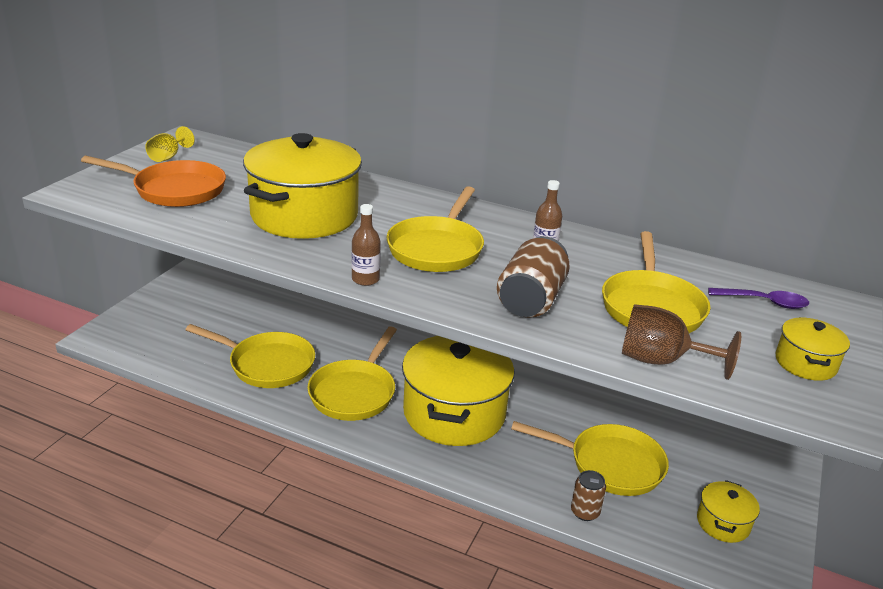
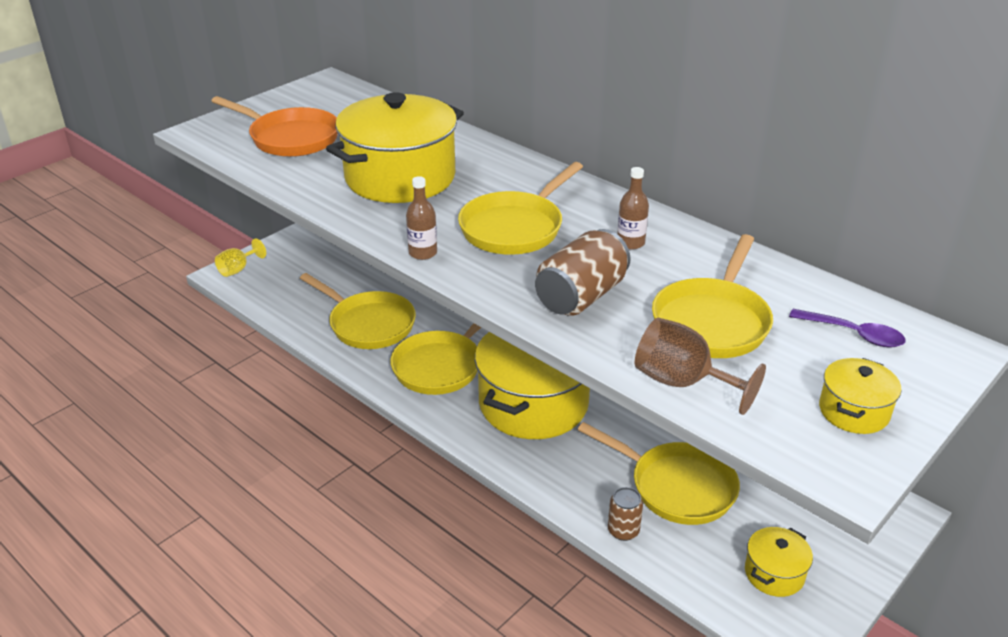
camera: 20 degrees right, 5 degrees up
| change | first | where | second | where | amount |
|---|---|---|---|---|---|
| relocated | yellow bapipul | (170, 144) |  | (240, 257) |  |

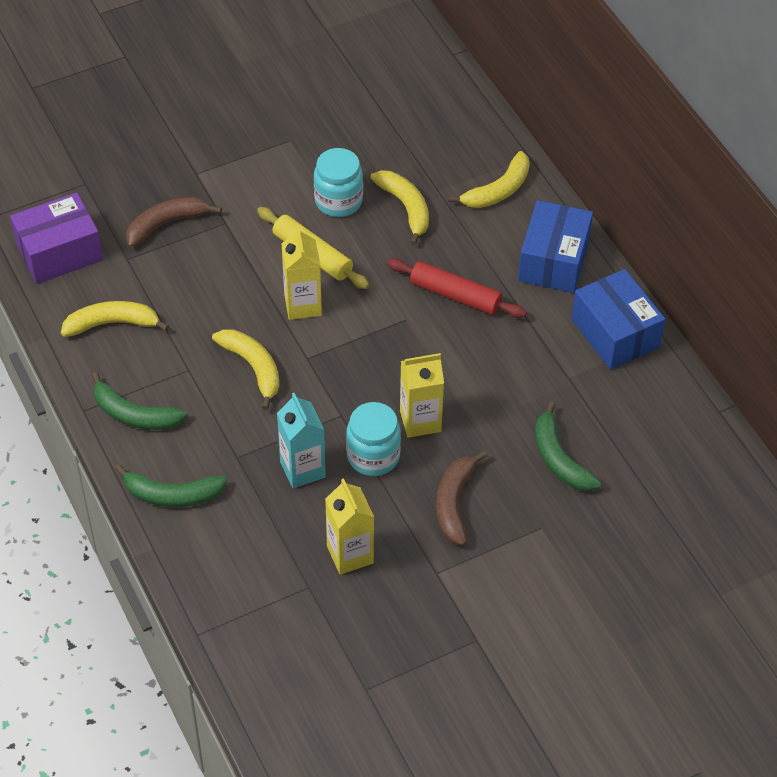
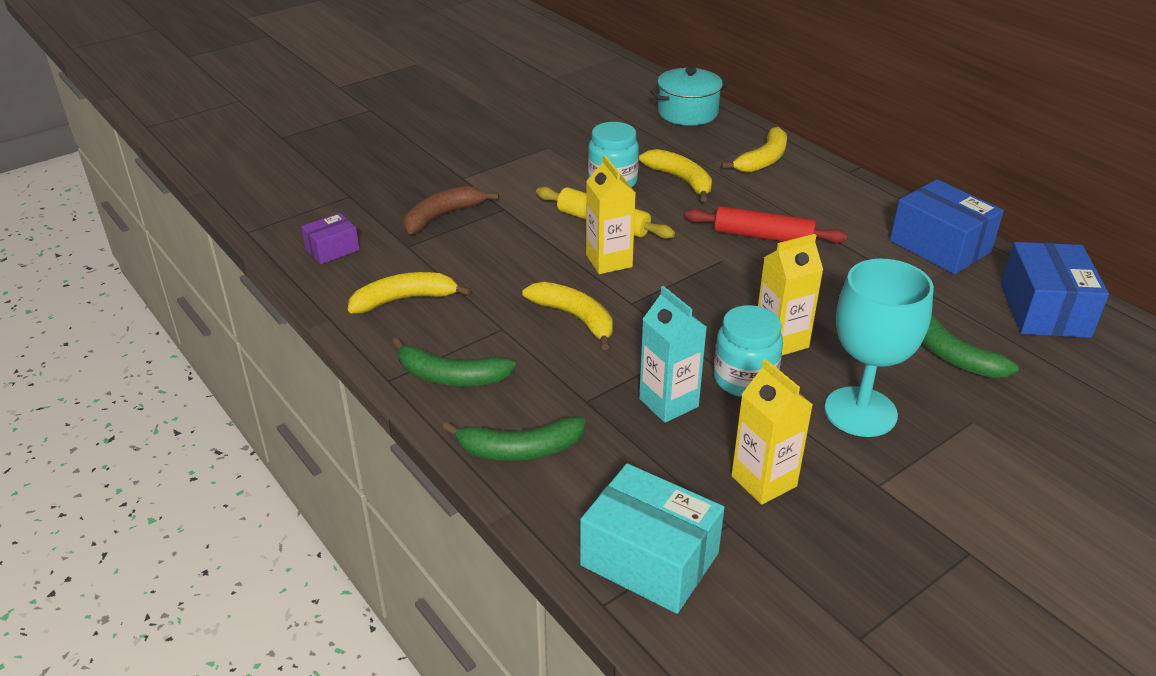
camera: 10 degrees left, 15 degrees down
| change | first | where | second | where | amount |
|---|---|---|---|---|---|
| appeared |  |  | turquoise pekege | (652, 538) |  |
| appeared |  |  | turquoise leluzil | (689, 96) |  |
| relocated | blue pekege | (555, 246) |  | (1055, 290) |  |
| exchanged | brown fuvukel | (461, 498) | turquoise bapipul | (879, 348) |  |
| size | purple pekege | (56, 238) |  | (330, 238) | x0.55 |

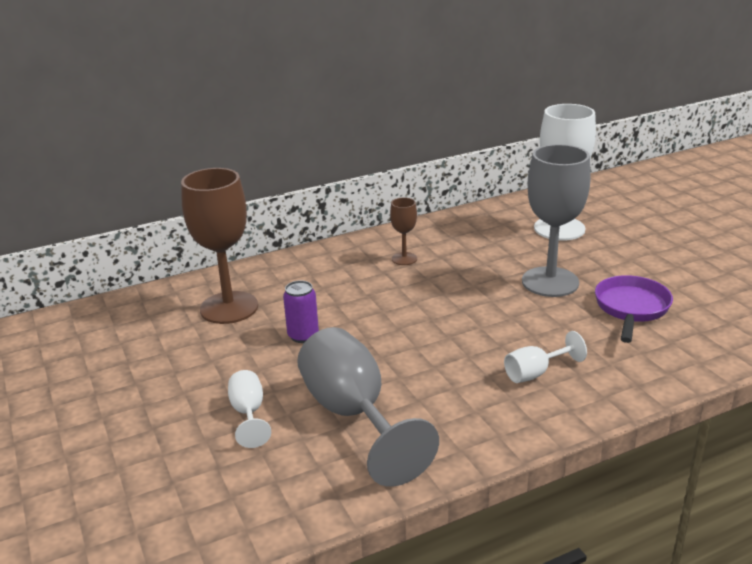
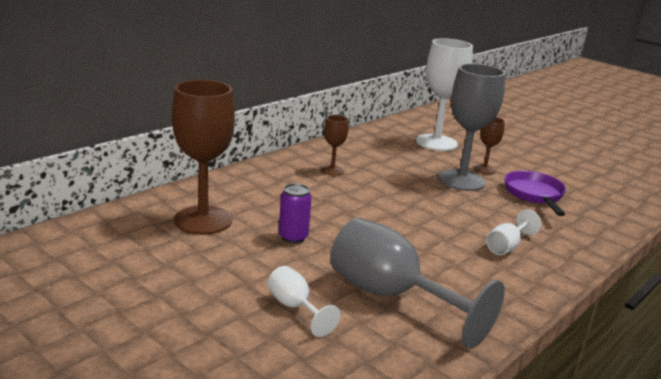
camera: 25 degrees left, 5 degrees down
| change | first | where | second | where | amount |
|---|---|---|---|---|---|
| appeared |  |  | brown bapipul | (489, 145) |  |

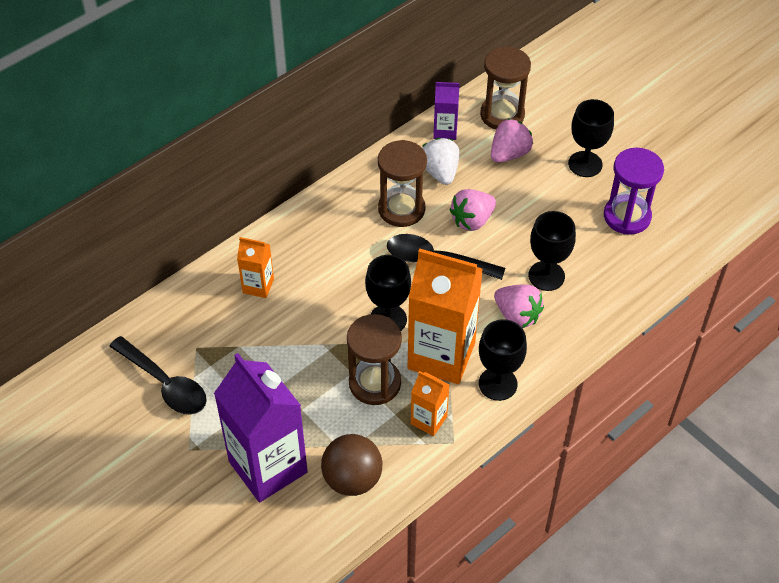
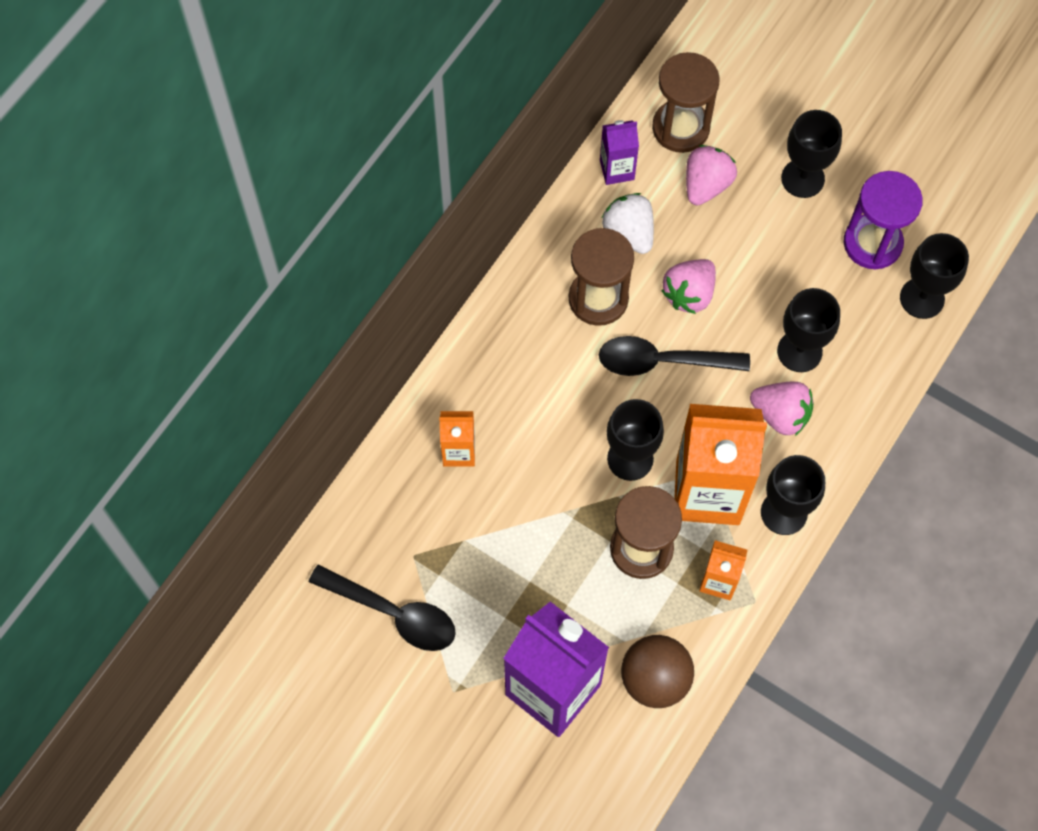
camera: 15 degrees left, 15 degrees up
| change | first | where | second | where | amount |
|---|---|---|---|---|---|
| appeared |  |  | black bapipul | (934, 276) |  |

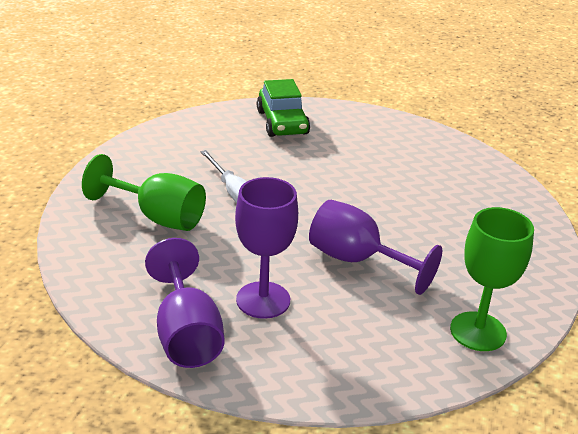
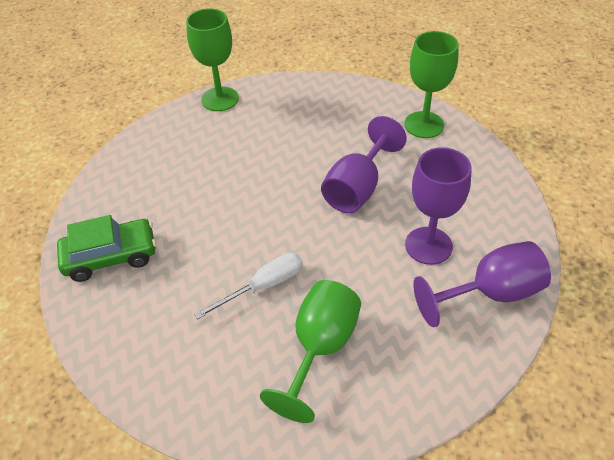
camera: 90 degrees left, 15 degrees up
| change | first | where | second | where | amount |
|---|---|---|---|---|---|
| appeared |  |  | green bapipul | (212, 59) |  |

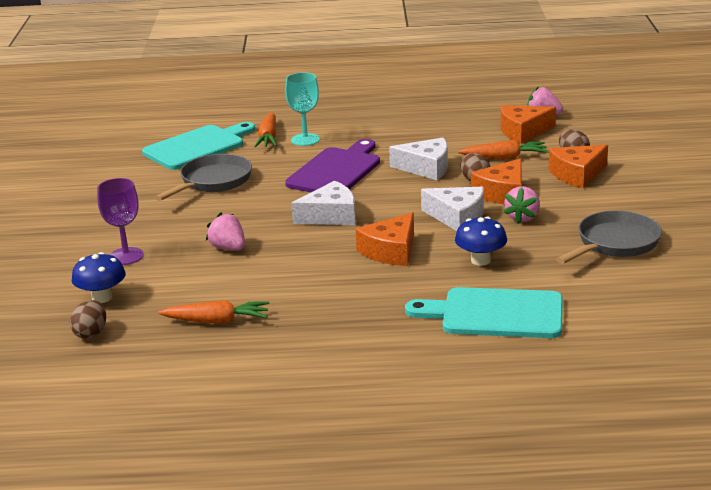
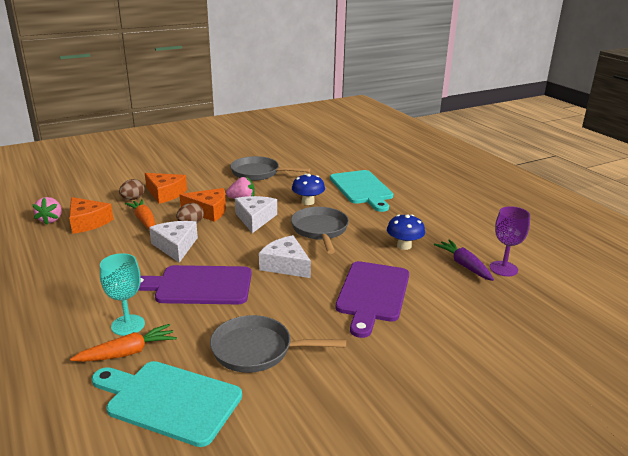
camera: 120 degrees left, 0 degrees up
| change | first | where | second | where | amount |
|---|---|---|---|---|---|
| missing | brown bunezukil | (88, 319) |  |  |  |
| relocated | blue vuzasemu | (99, 277) |  | (406, 232) |  |
| relocated | purple bapipul | (120, 221) |  | (510, 241) |  |
| exchanged | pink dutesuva | (225, 231) | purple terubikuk | (372, 299) |  |
| exchanged | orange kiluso | (385, 239) | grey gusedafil | (320, 230) |  |
| colour | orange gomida | (213, 312) | purple gomida | (464, 260) |  |

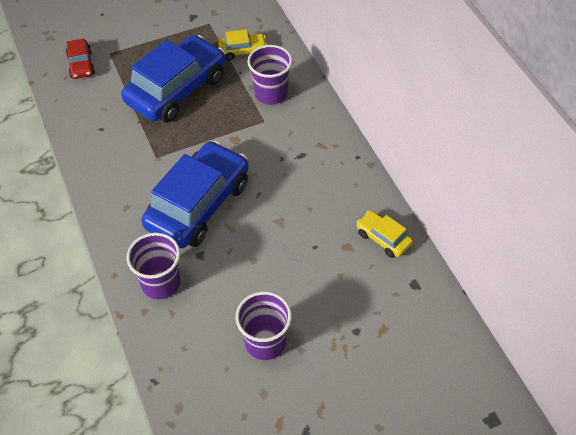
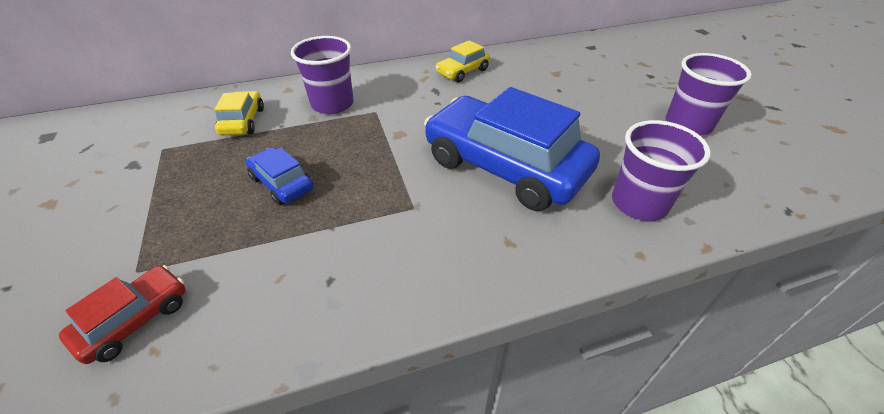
camera: 85 degrees left, 10 degrees down
| change | first | where | second | where | amount |
|---|---|---|---|---|---|
| relocated | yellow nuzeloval | (384, 234) |  | (463, 61) |  |
| spun | red nuzeloval | (80, 58) |  | (122, 314) | 45 degrees counterclockwise |
| size | blue nuzeloval | (173, 79) |  | (279, 176) | x0.46 |

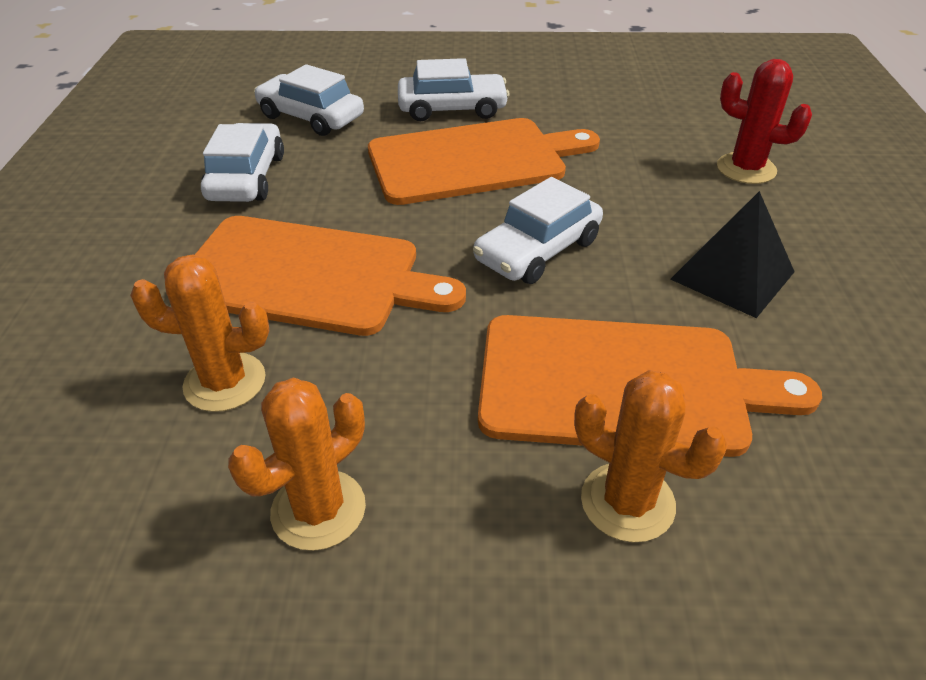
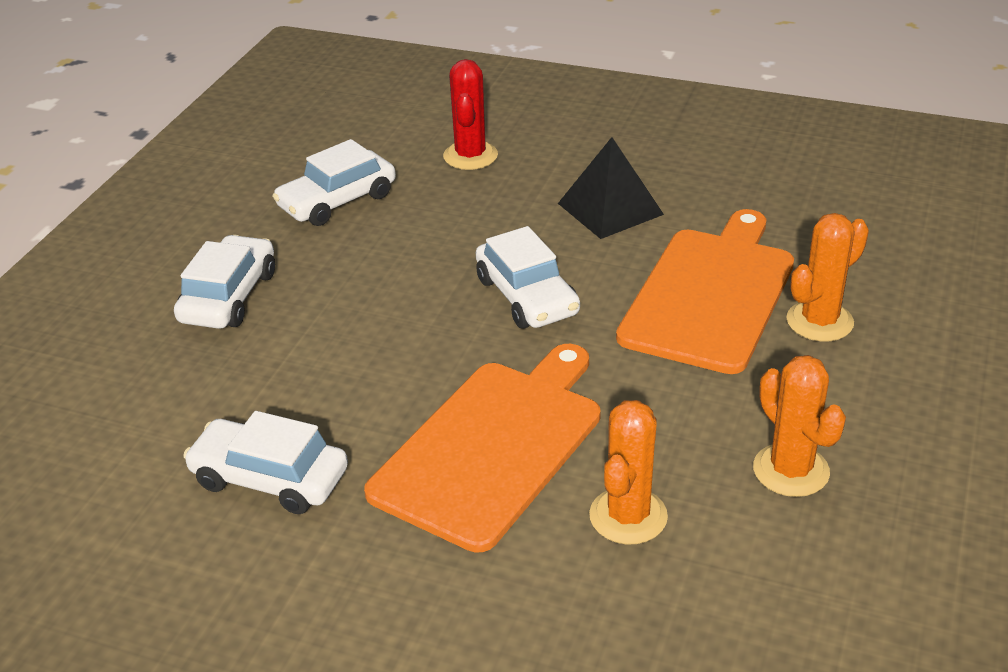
camera: 70 degrees left, 5 degrees down
| change | first | where | second | where | amount |
|---|---|---|---|---|---|
| missing | orange terubikuk | (484, 161) |  |  |  |
| relocated | white nuzeloval | (309, 100) |  | (334, 182) |  |
| spun | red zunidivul | (764, 121) |  | (470, 114) | 45 degrees counterclockwise |

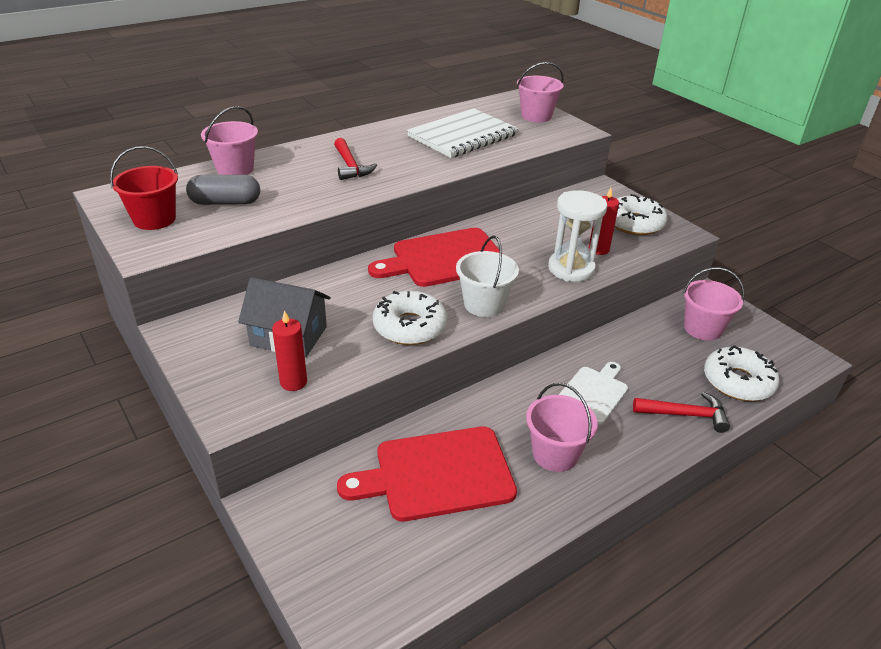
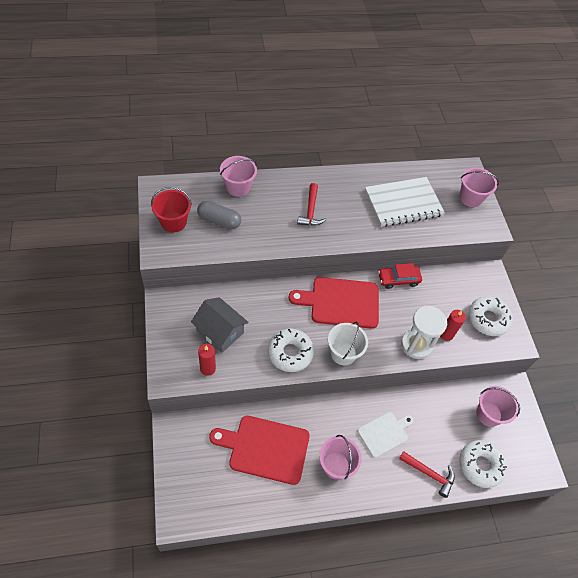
camera: 20 degrees right, 20 degrees up
| change | first | where | second | where | amount |
|---|---|---|---|---|---|
| appeared |  |  | red nuzeloval | (400, 276) |  |

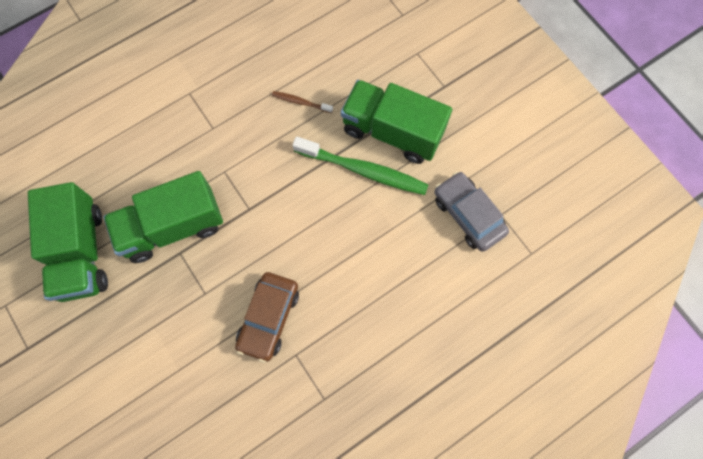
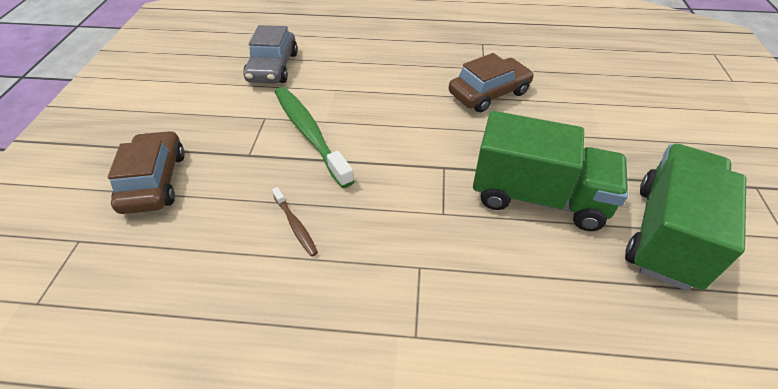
camera: 140 degrees left, 25 degrees down
| change | first | where | second | where | amount |
|---|---|---|---|---|---|
| missing | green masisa | (396, 122) |  |  |  |
| appeared |  |  | brown nuzeloval | (146, 172) |  |

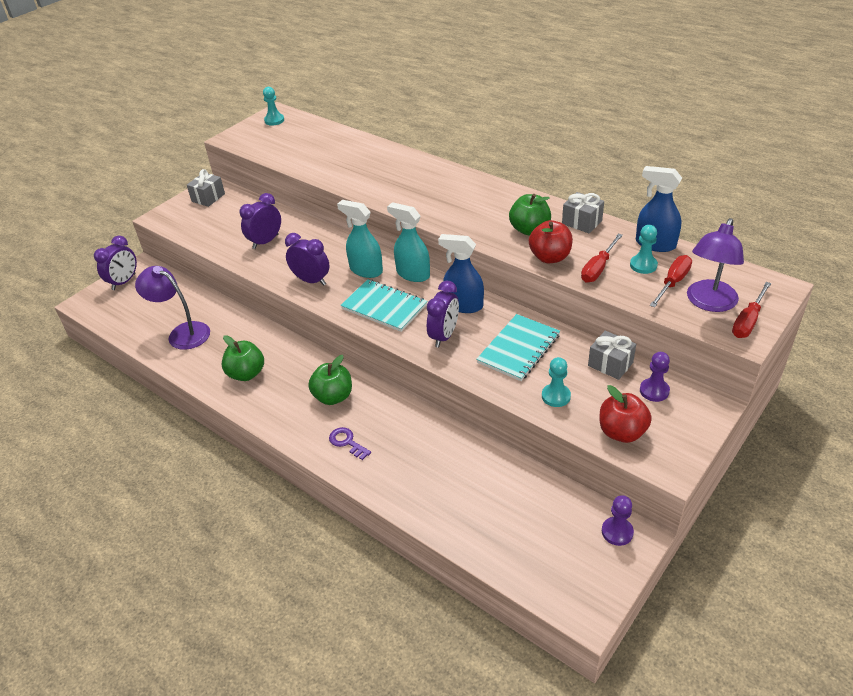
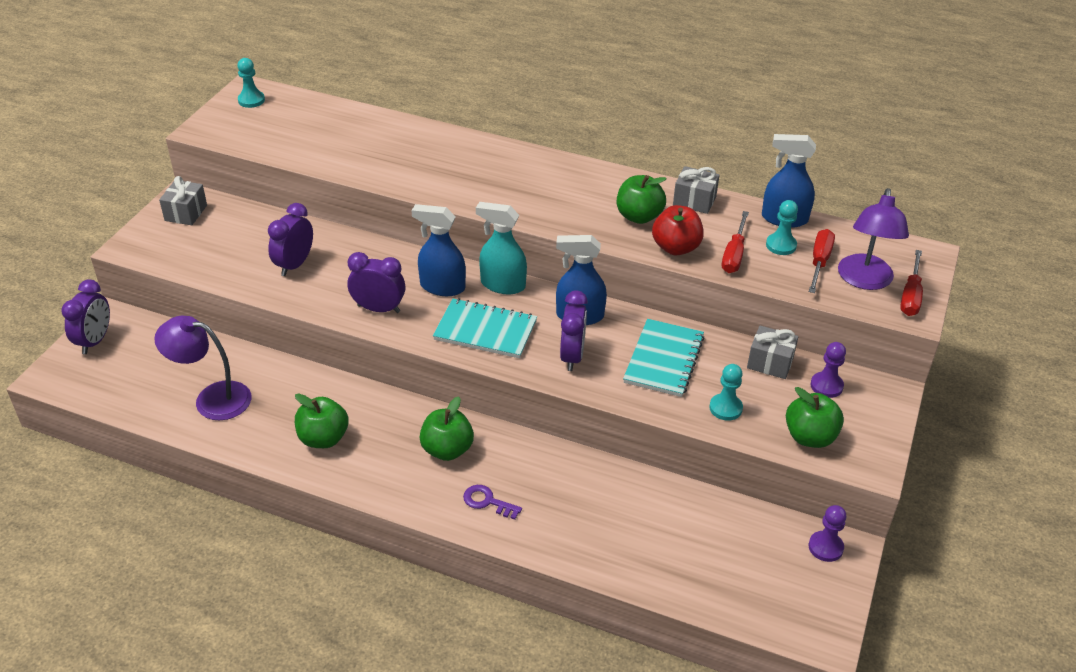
camera: 20 degrees left, 0 degrees up
| change | first | where | second | where | amount |
|---|---|---|---|---|---|
| colour | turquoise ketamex | (360, 239) | blue ketamex | (438, 250) |  |
| colour | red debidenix | (625, 414) | green debidenix | (815, 417) |  |

